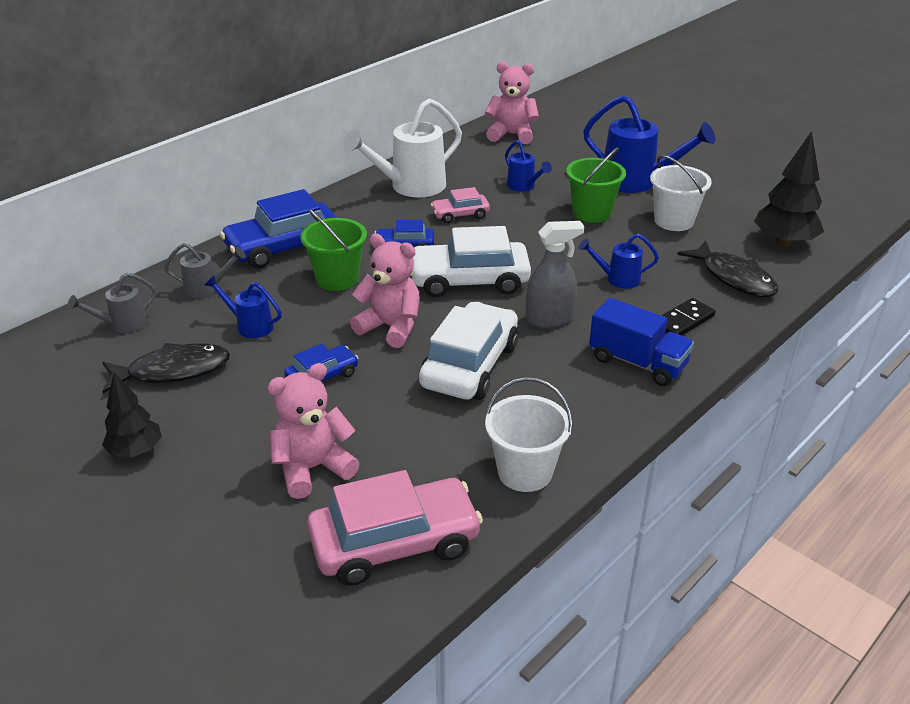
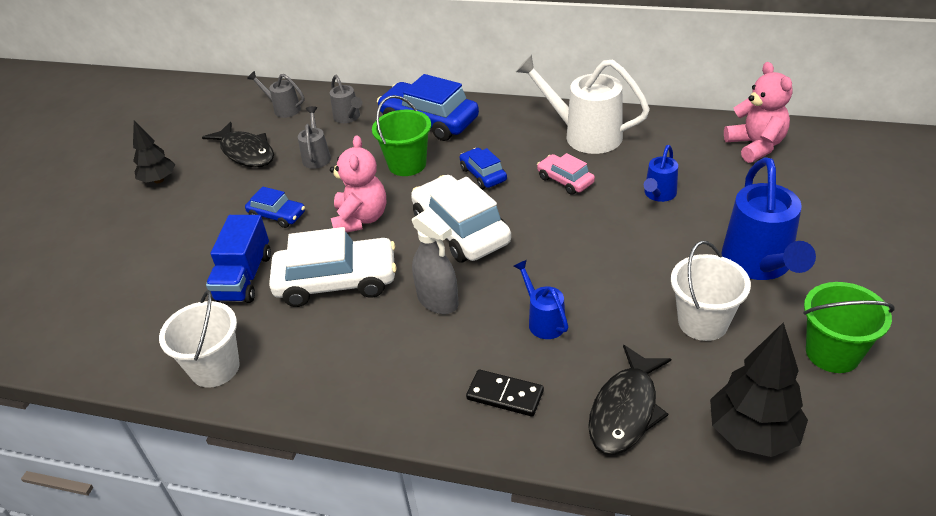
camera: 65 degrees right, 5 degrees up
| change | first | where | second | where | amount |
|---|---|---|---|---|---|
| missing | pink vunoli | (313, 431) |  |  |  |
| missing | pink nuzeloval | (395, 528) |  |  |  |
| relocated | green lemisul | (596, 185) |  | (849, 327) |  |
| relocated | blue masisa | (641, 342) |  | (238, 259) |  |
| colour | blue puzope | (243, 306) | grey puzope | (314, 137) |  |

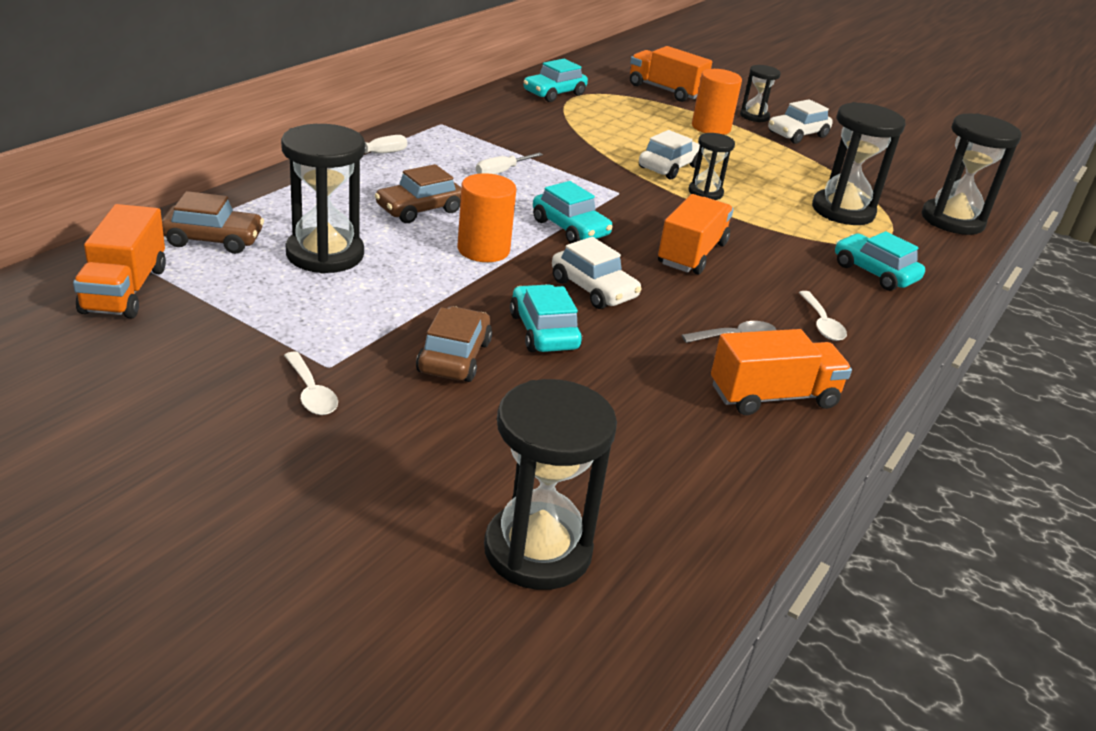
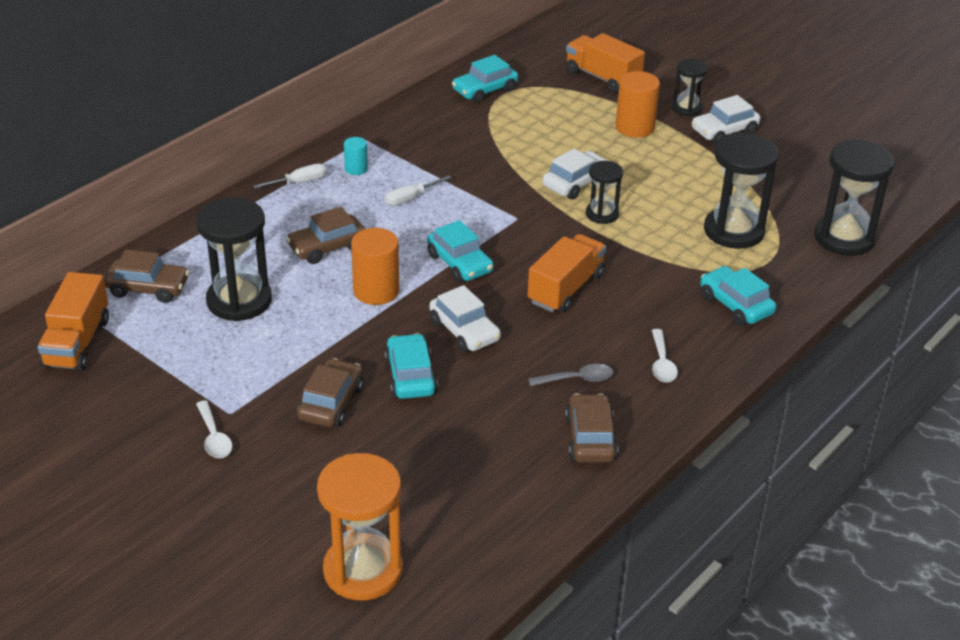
camera: 10 degrees right, 5 degrees up
| change | first | where | second | where | amount |
|---|---|---|---|---|---|
| appeared |  |  | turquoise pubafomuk | (356, 156) |  |
| exchanged | orange masisa | (781, 372) | brown nuzeloval | (591, 428) |  |
| colour | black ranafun | (550, 484) | orange ranafun | (360, 526) |  |

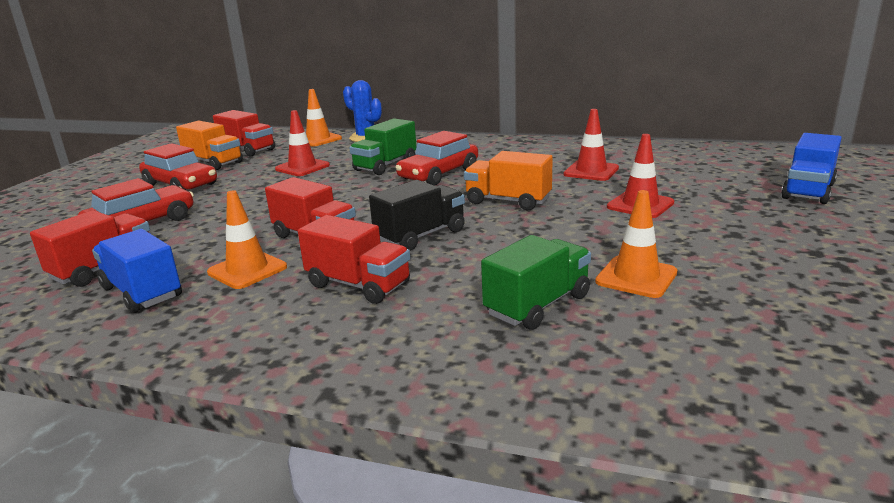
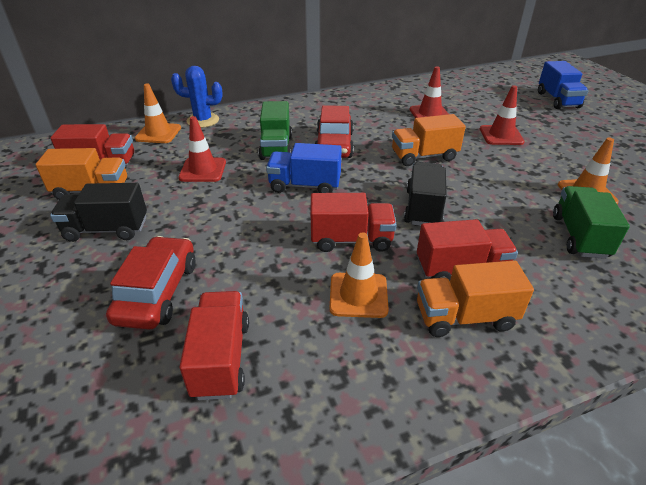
camera: 40 degrees left, 15 degrees up
| change | first | where | second | where | amount |
|---|---|---|---|---|---|
| appeared |  |  | orange masisa | (475, 298) |  |
| relocated | blue masisa | (137, 271) |  | (304, 168) |  |
| exchanged | red nuzeloval | (178, 166) | black masisa | (98, 212) |  |

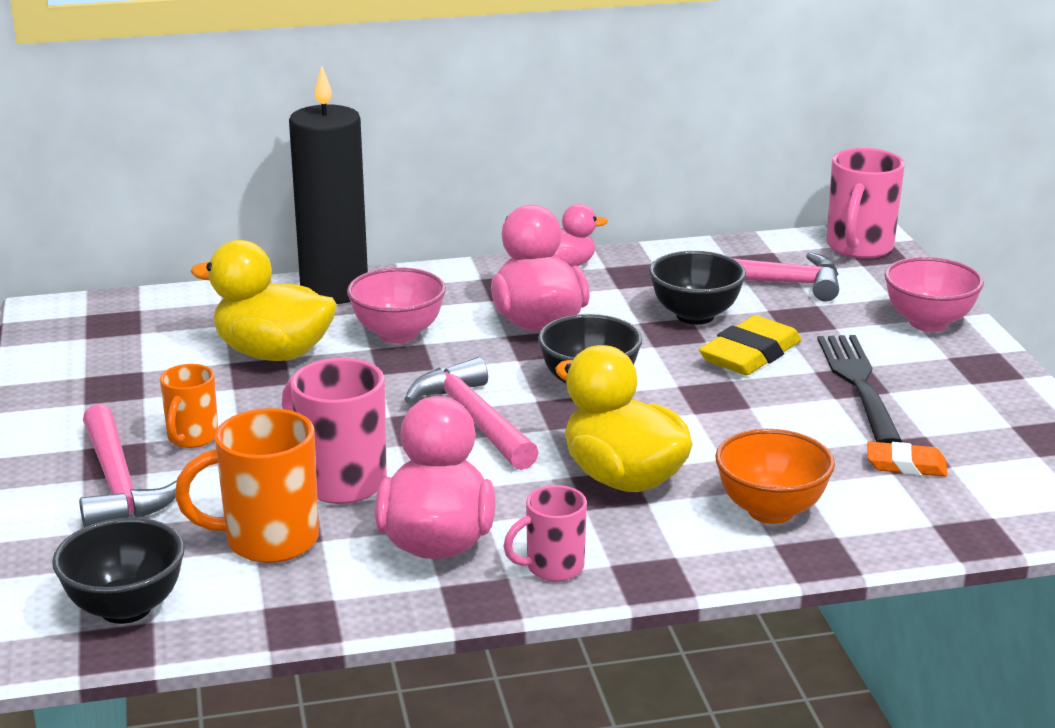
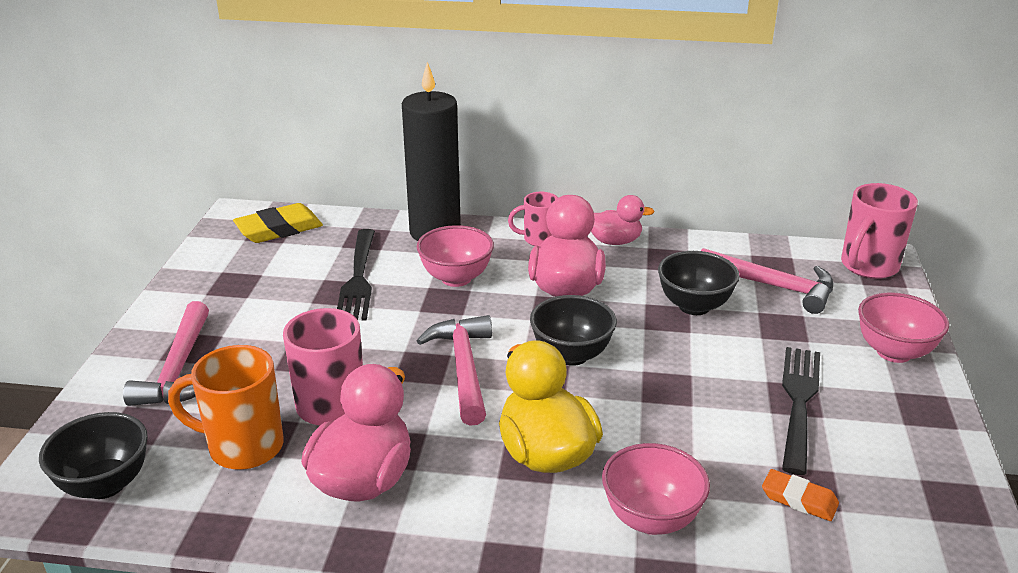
camera: 20 degrees right, 5 degrees up
| change | first | where | second | where | amount |
|---|---|---|---|---|---|
| missing | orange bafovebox | (189, 406) |  |  |  |
| relocated | pink bafovebox | (545, 533) |  | (533, 219) |  |
| relocated | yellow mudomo | (750, 345) |  | (278, 223) |  |
| exchanged | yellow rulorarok | (264, 300) | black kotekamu | (356, 275) |  |
| colour | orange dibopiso | (775, 476) | pink dibopiso | (656, 489) |  |

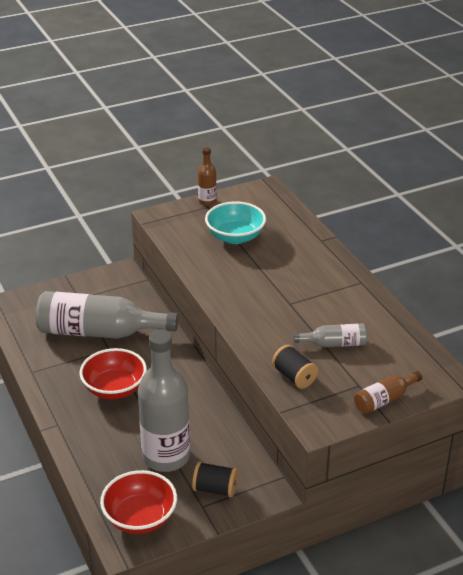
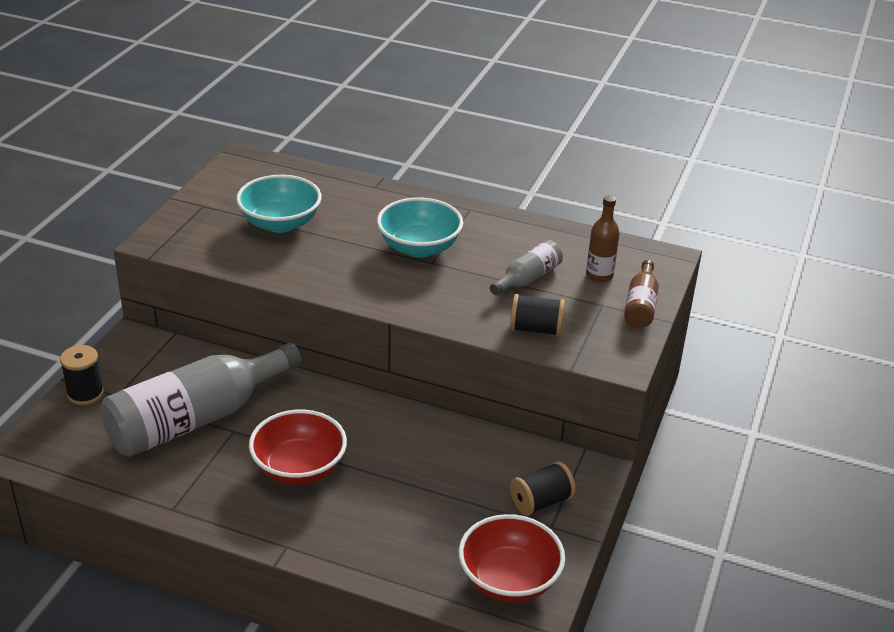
camera: 45 degrees left, 0 degrees up
| change | first | where | second | where | amount |
|---|---|---|---|---|---|
| missing | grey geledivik | (164, 401) |  |  |  |
| appeared |  |  | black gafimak | (82, 375) |  |
| appeared |  |  | turquoise dibopiso | (420, 227) |  |
| relocated | brown geledivik | (207, 176) |  | (603, 239) |  |

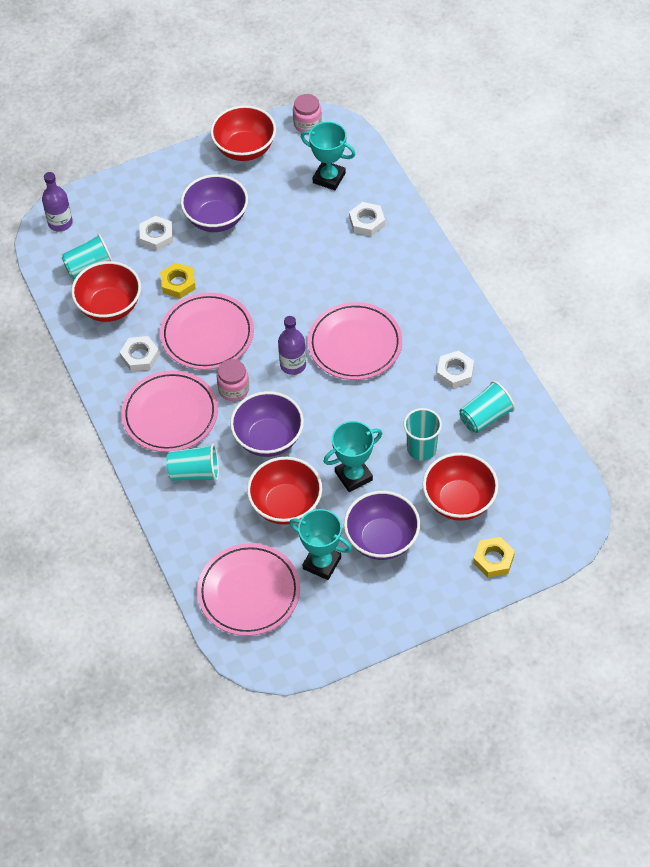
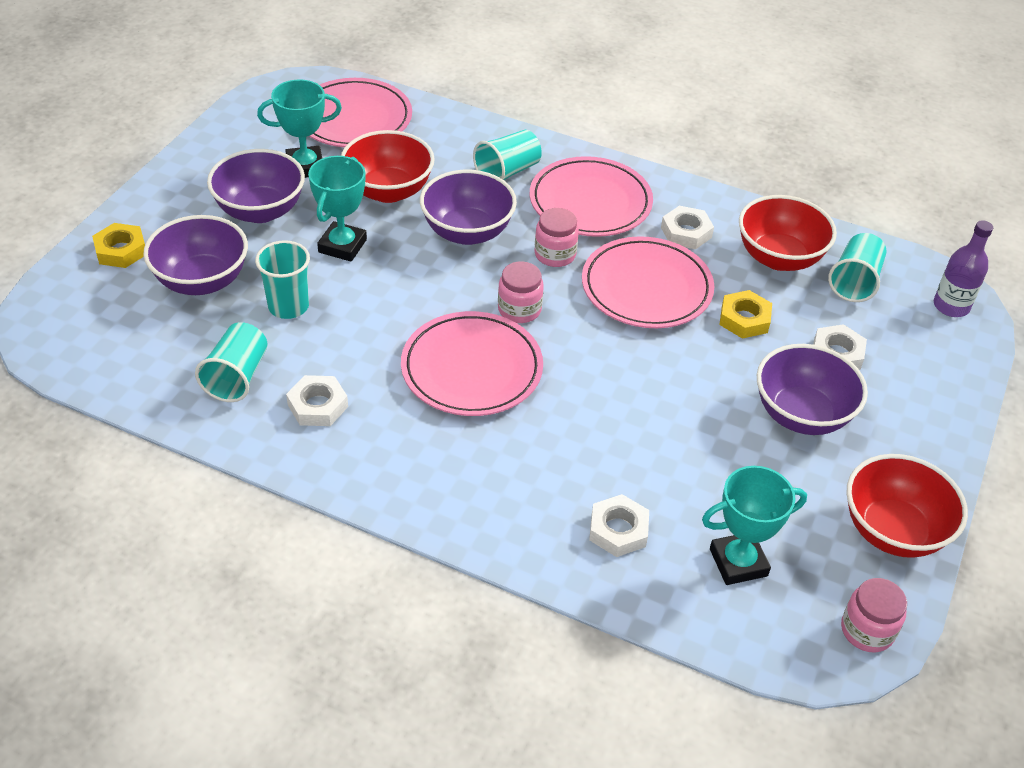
camera: 135 degrees right, 10 degrees down
| change | first | where | second | where | amount |
|---|---|---|---|---|---|
| exchanged | purple geledivik | (292, 345) | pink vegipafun | (521, 292) |  |
| colour | red dibopiso | (461, 486) | purple dibopiso | (195, 255) |  |

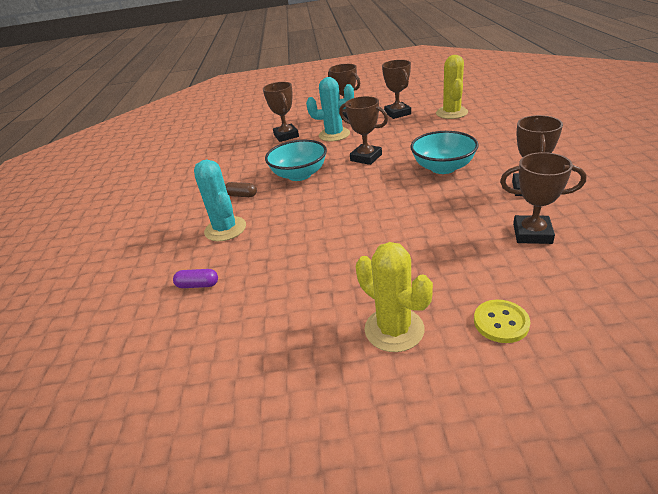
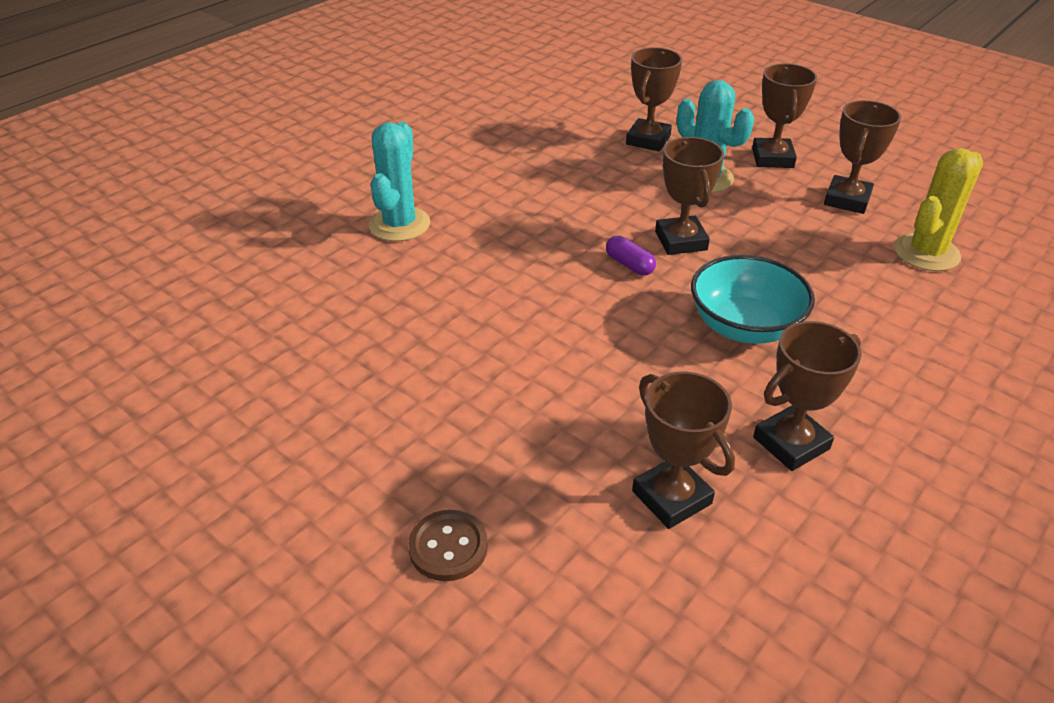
camera: 40 degrees right, 5 degrees up
| change | first | where | second | where | amount |
|---|---|---|---|---|---|
| missing | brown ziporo | (241, 189) |  |  |  |
| missing | turquoise dibopiso | (296, 160) |  |  |  |
| missing | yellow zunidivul | (394, 297) |  |  |  |
| relocated | purple ziporo | (195, 278) |  | (631, 256) |  |
| colour | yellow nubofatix | (502, 321) | brown nubofatix | (448, 545) |  |

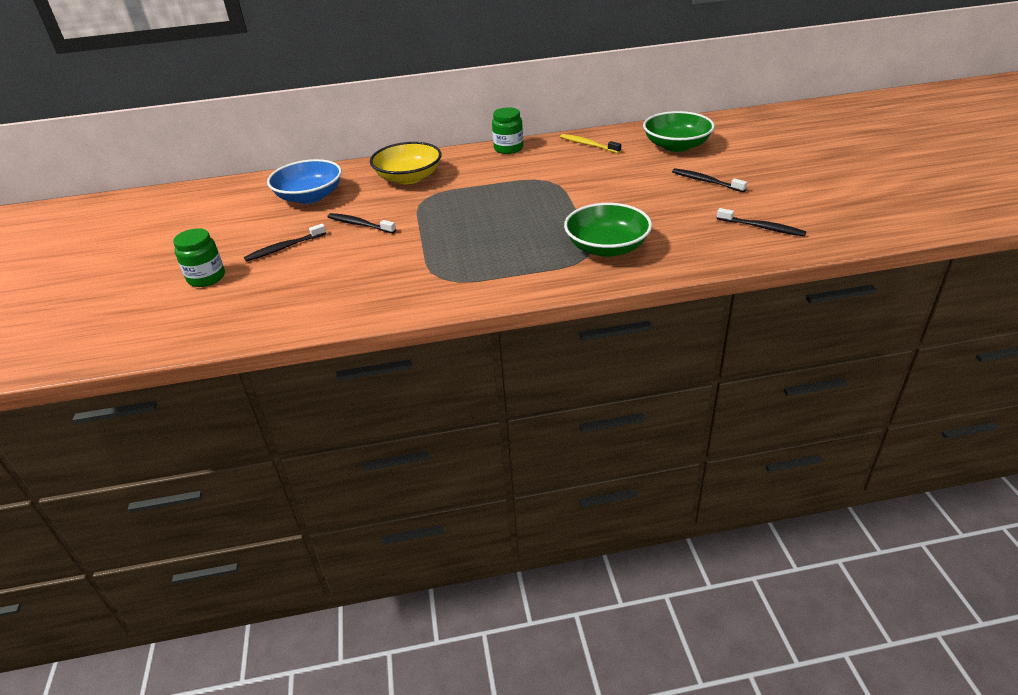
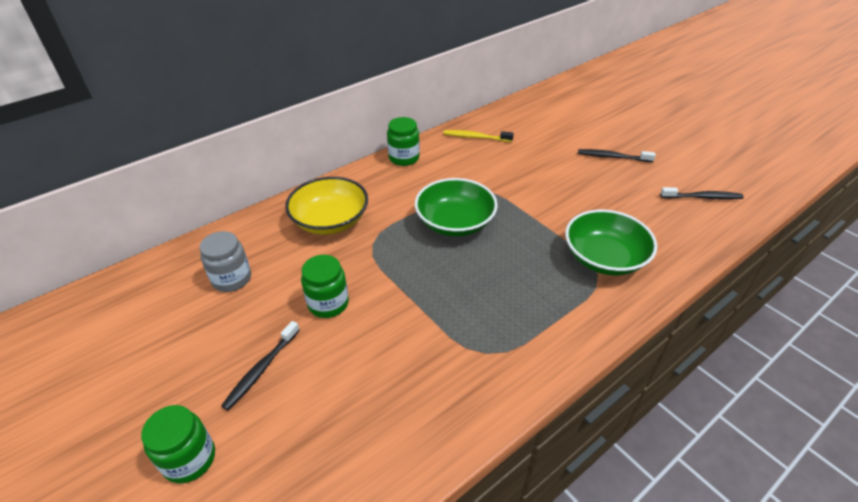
camera: 30 degrees left, 5 degrees up
| change | first | where | second | where | amount |
|---|---|---|---|---|---|
| relocated | green dibopiso | (679, 131) |  | (456, 207) |  |
| exchanged | blue dibopiso | (304, 181) | grey vegipafun | (225, 261) |  |
| exchanged | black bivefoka | (361, 223) | green vegipafun | (325, 286) |  |

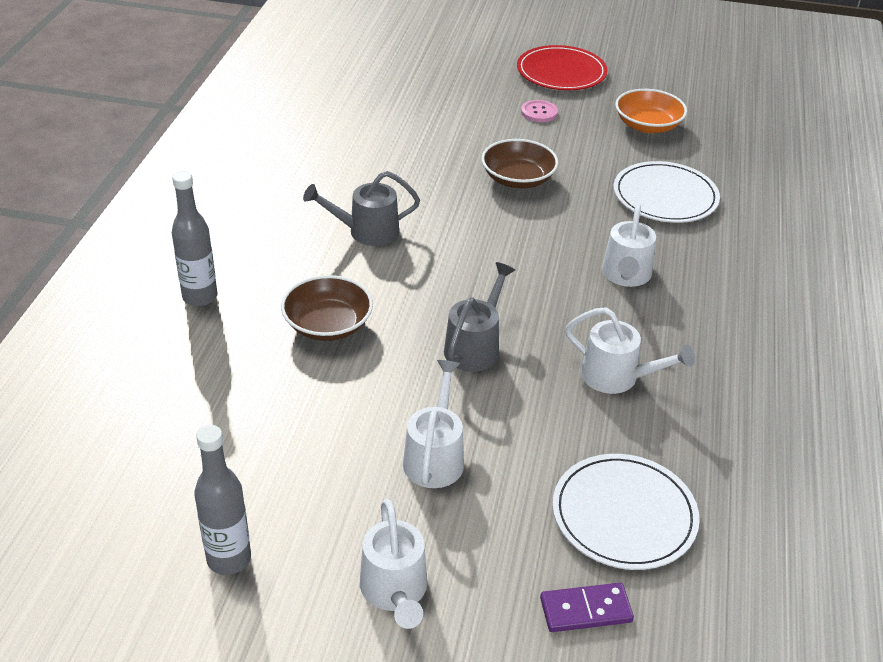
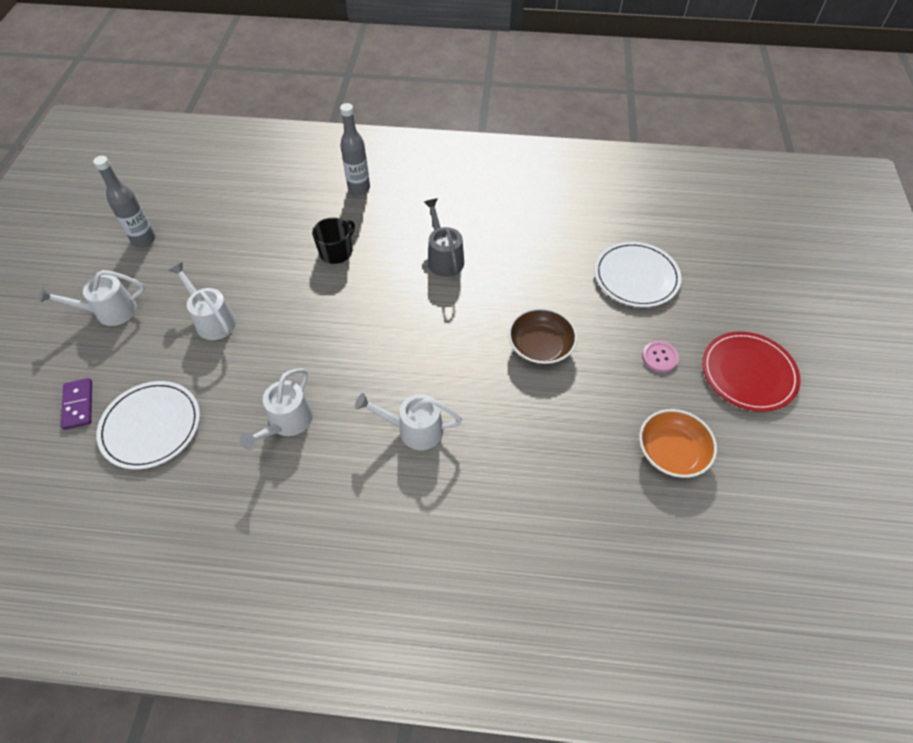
camera: 85 degrees right, 15 degrees up
| change | first | where | second | where | amount |
|---|---|---|---|---|---|
| missing | grey puzope | (479, 317) |  |  |  |
| relocated | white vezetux | (667, 192) |  | (638, 274) |  |
| exchanged | brown dibopiso | (327, 308) | black bafovebox | (333, 241) |  |
| spun | white puzope | (433, 424) |  | (202, 301) | 135 degrees counterclockwise |

